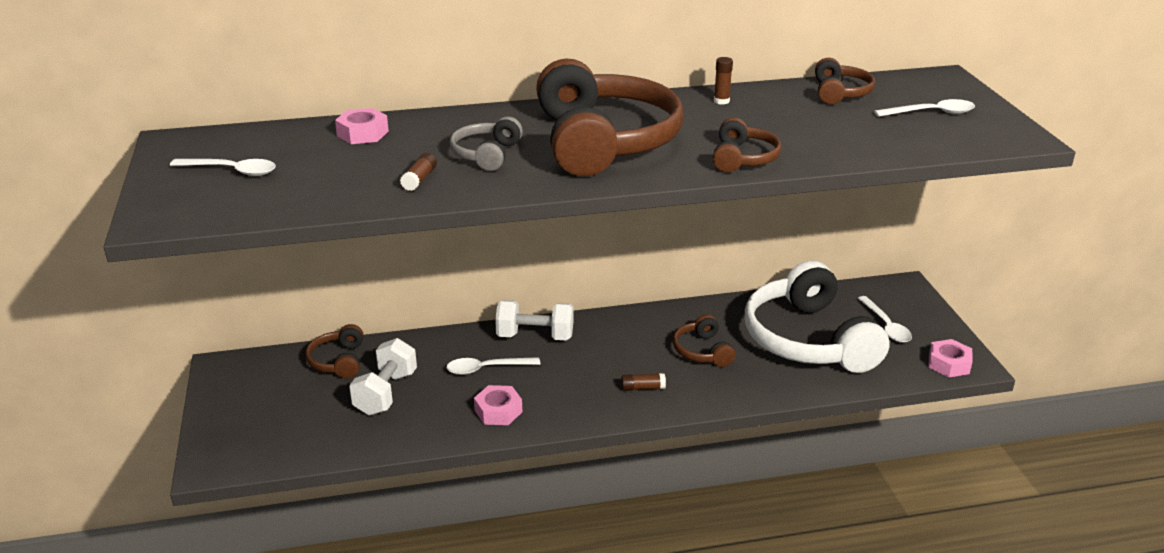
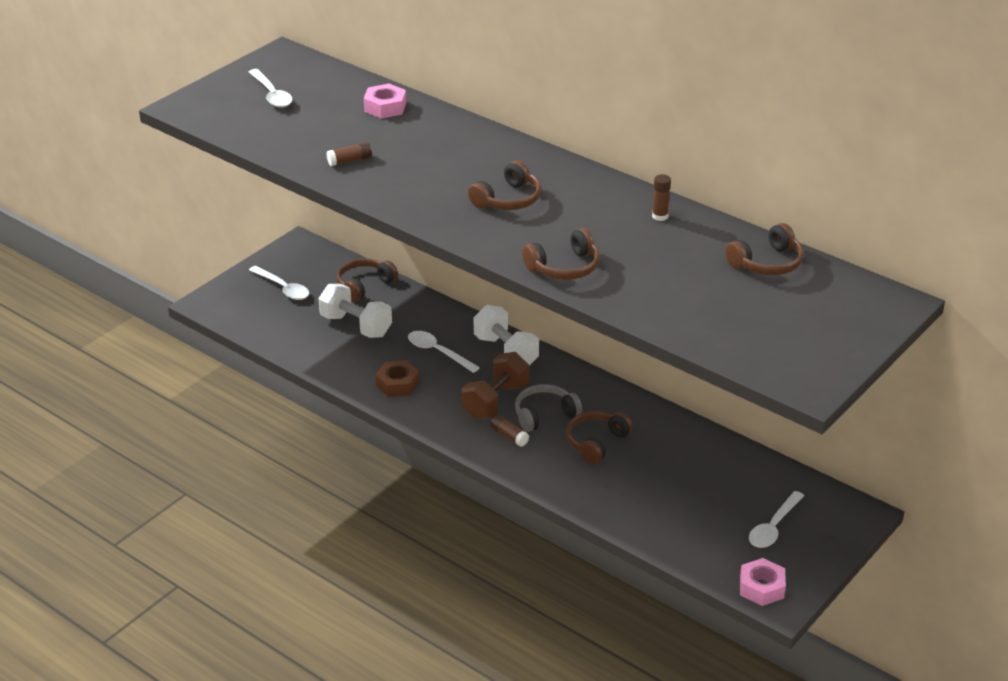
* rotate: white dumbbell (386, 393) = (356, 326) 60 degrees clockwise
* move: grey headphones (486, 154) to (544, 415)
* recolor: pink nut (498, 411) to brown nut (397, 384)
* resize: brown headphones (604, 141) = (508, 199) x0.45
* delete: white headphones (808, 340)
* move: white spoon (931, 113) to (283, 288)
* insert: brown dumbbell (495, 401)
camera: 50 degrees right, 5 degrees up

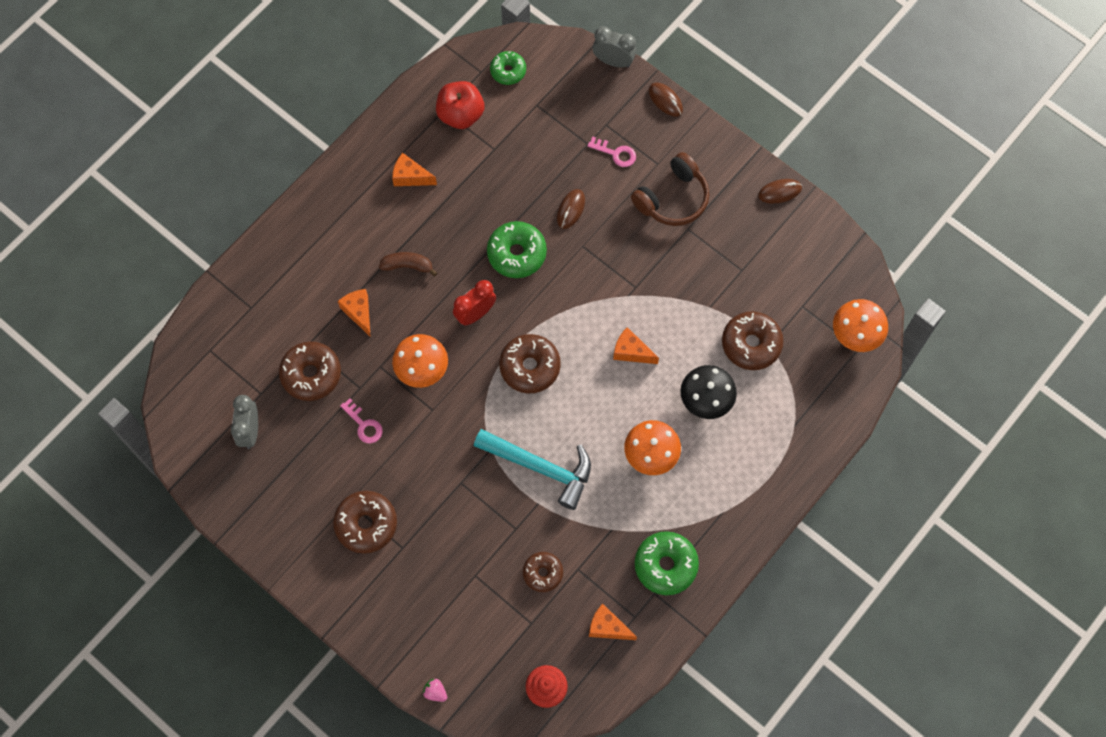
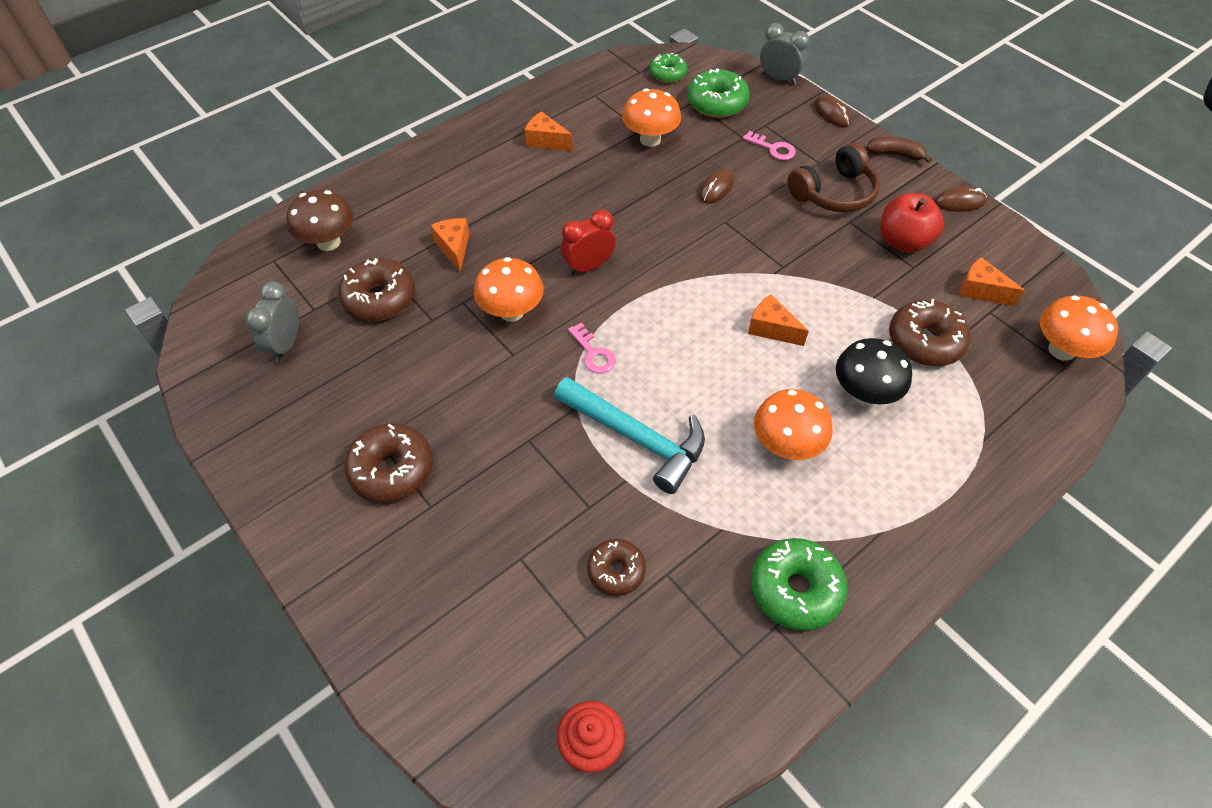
* move: pink key (364, 424) to (593, 353)
* move: brown banana (407, 266) to (895, 154)
* delete: pink strawberry (435, 692)
* move: red apple (460, 115) to (903, 242)
* move: green donut (516, 253) to (717, 103)
* delete: brown donut (530, 367)
* move: orange cheese (607, 627) to (980, 291)
* insert: brown mushroom (328, 242)
* insert: orange mushroom (650, 139)
camera: 10 degrees right, 15 degrees down

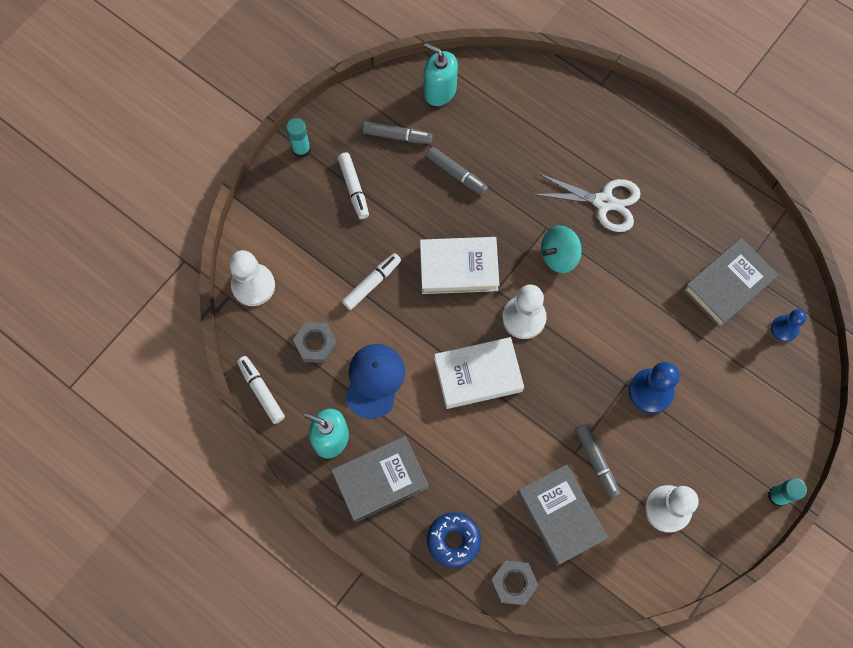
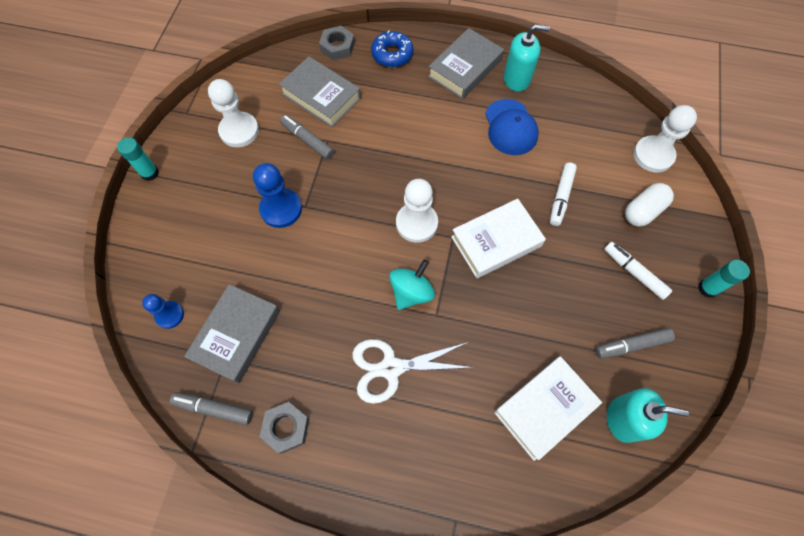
* delete: white marker (261, 391)
* move: grey nut (316, 344) to (286, 428)
* move: grey marker (456, 174) to (214, 408)
* move: white book (478, 375) to (544, 408)
* insert: white capsule (643, 211)
camera: 155 degrees right, 5 degrees down

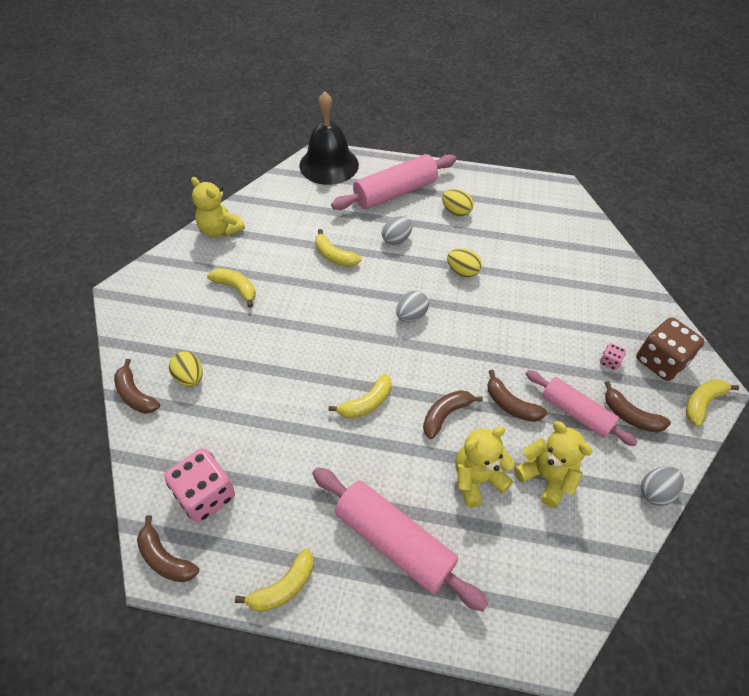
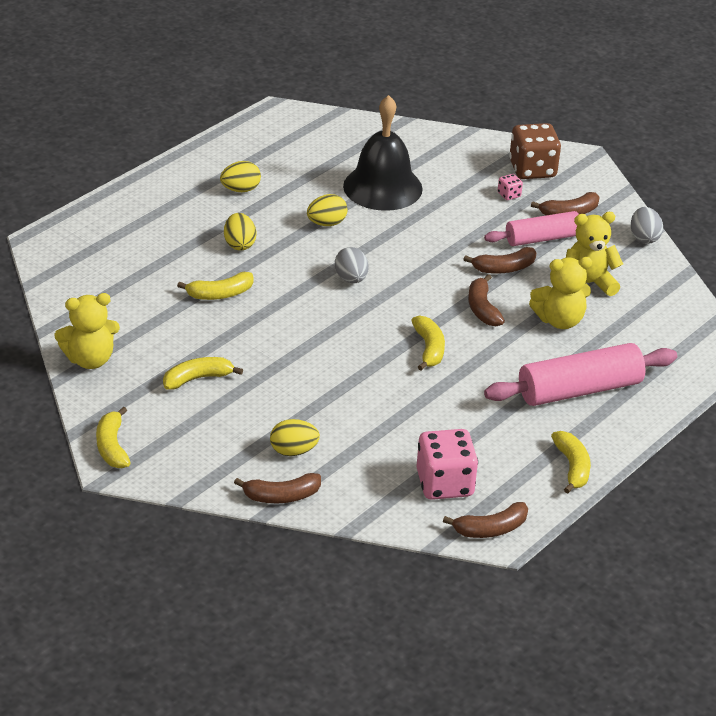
* move: black bell (329, 165) to (382, 187)
* delete: pink rolling pin (395, 192)
* recolor: grey egg (396, 239) to yellow egg (239, 244)
* rotate: yellow teddy bear (477, 479) = (559, 320) 105 degrees counterclockwise
* move: yellow banana (702, 403) to (112, 447)
camera: 60 degrees left, 15 degrees down

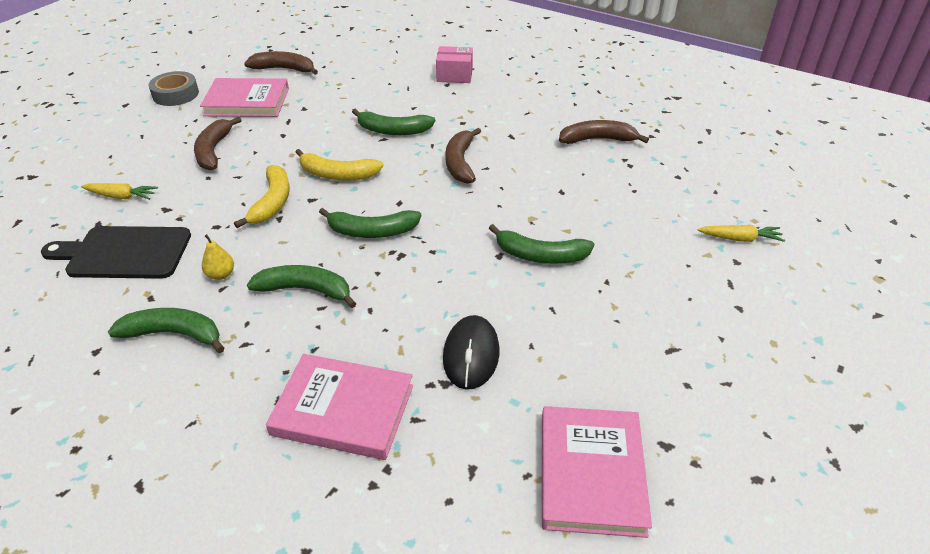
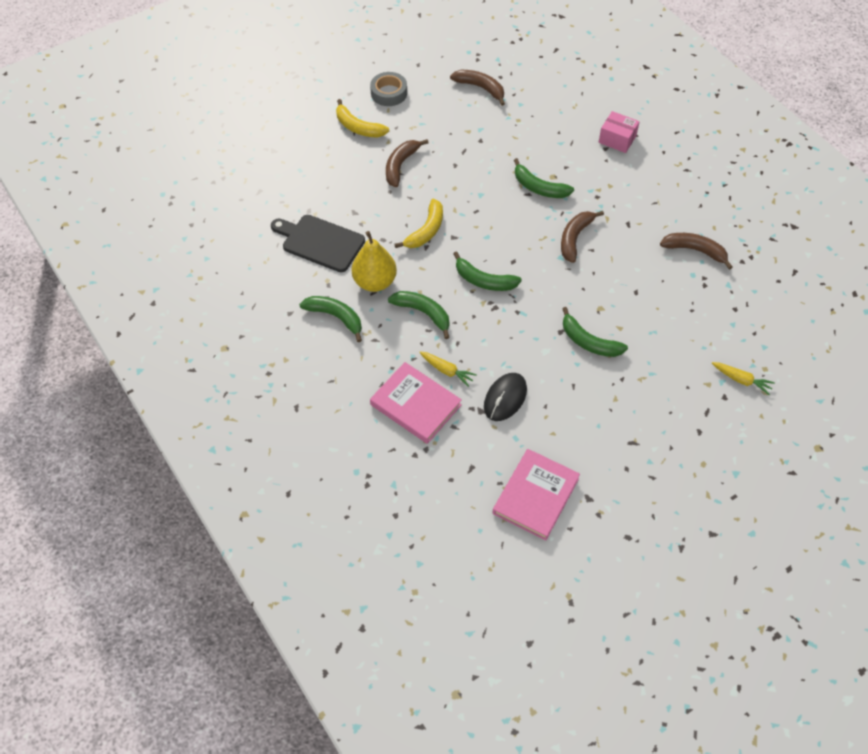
* move: yellow carrot (122, 196) to (447, 371)
* delete: pink book (247, 102)
* resize: yellow pear (221, 275) = (375, 282) x2.13
* move: yellow banana (337, 174) to (358, 127)
camera: 25 degrees right, 15 degrees up

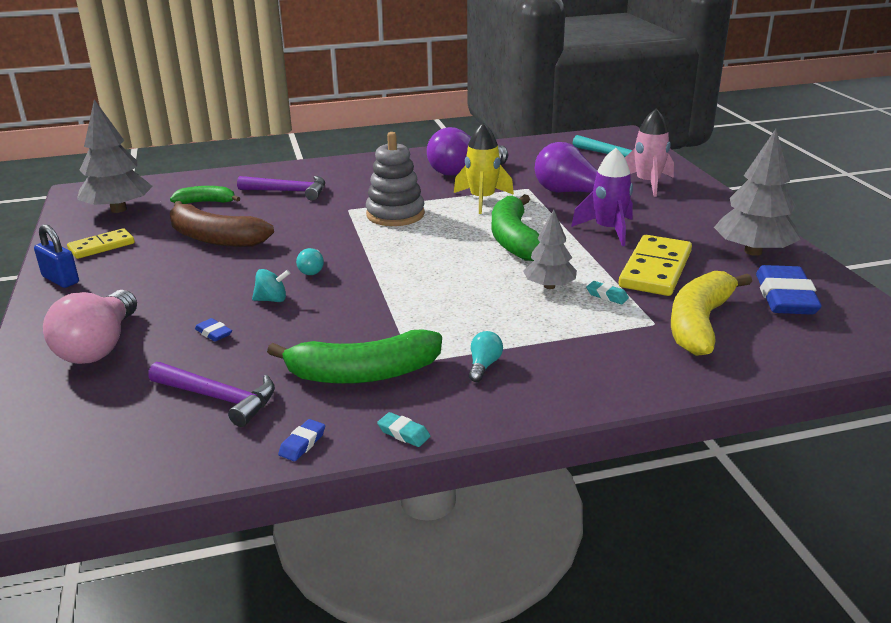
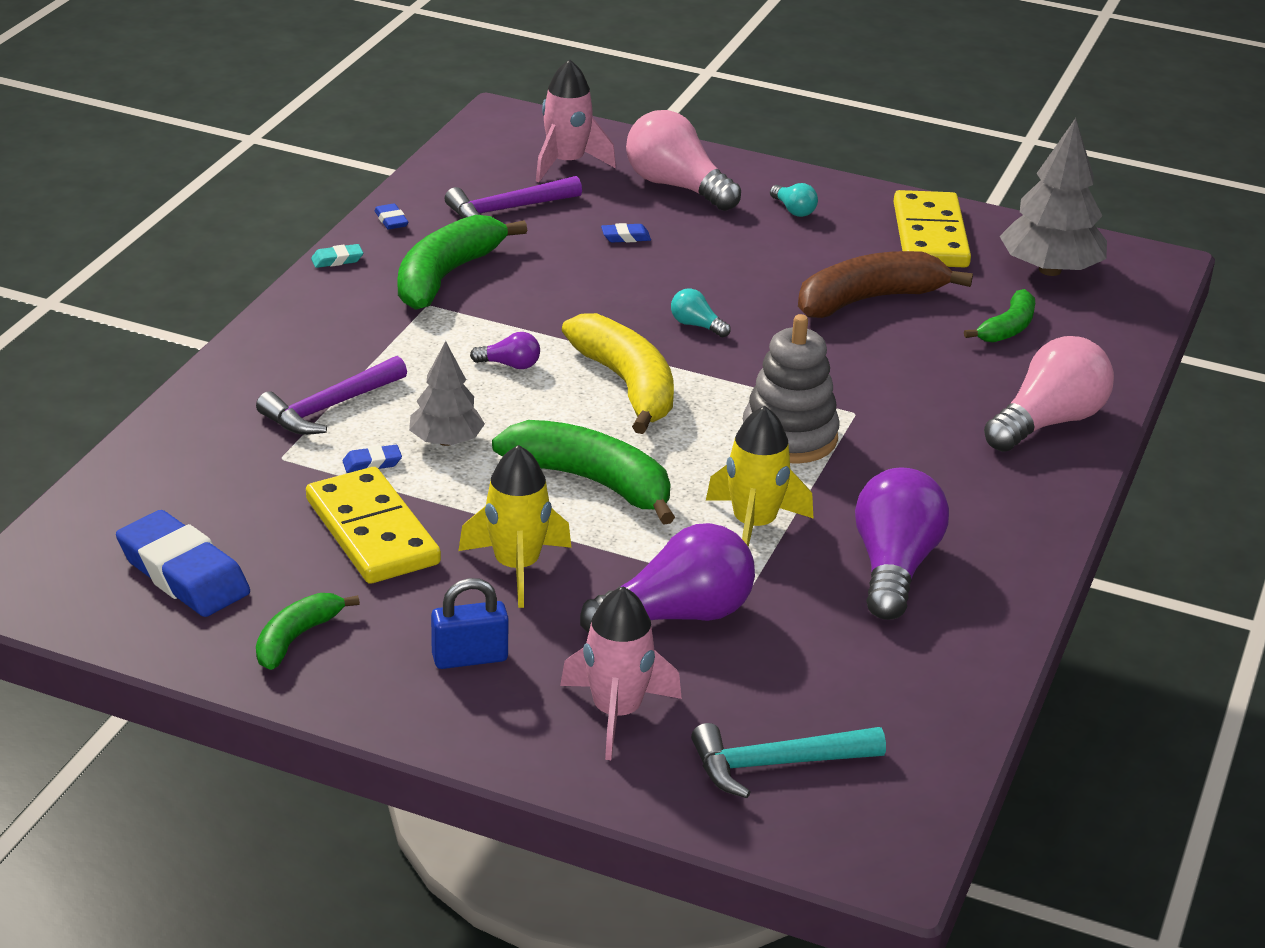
* move: blue padlock (60, 280) to (469, 658)
* resize: yellow domino (101, 246) = (930, 235) x1.65
* move: purple hammer (288, 192) to (329, 407)
* delete: turquoise spinning top (272, 300)
* move: turquoise light bulb (484, 365) to (793, 210)
* recolor: purple rocket (608, 230) to yellow rocket (516, 567)
* recolor: turquoise eraser (607, 296) to blue eraser (372, 463)
* move: yellow banana (699, 323) to (627, 385)
* replace: grey tree (753, 251) to green banana (296, 638)
* insert: purple light bulb (510, 365)
* insert: pink rocket (566, 163)
* insert: pink light bulb (1048, 422)
camera: 125 degrees right, 5 degrees up

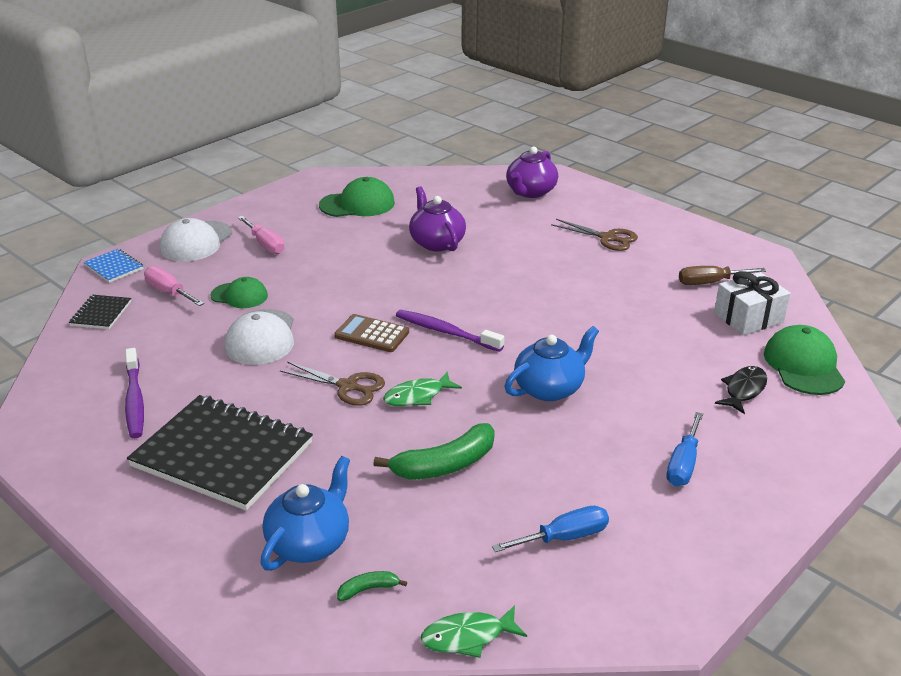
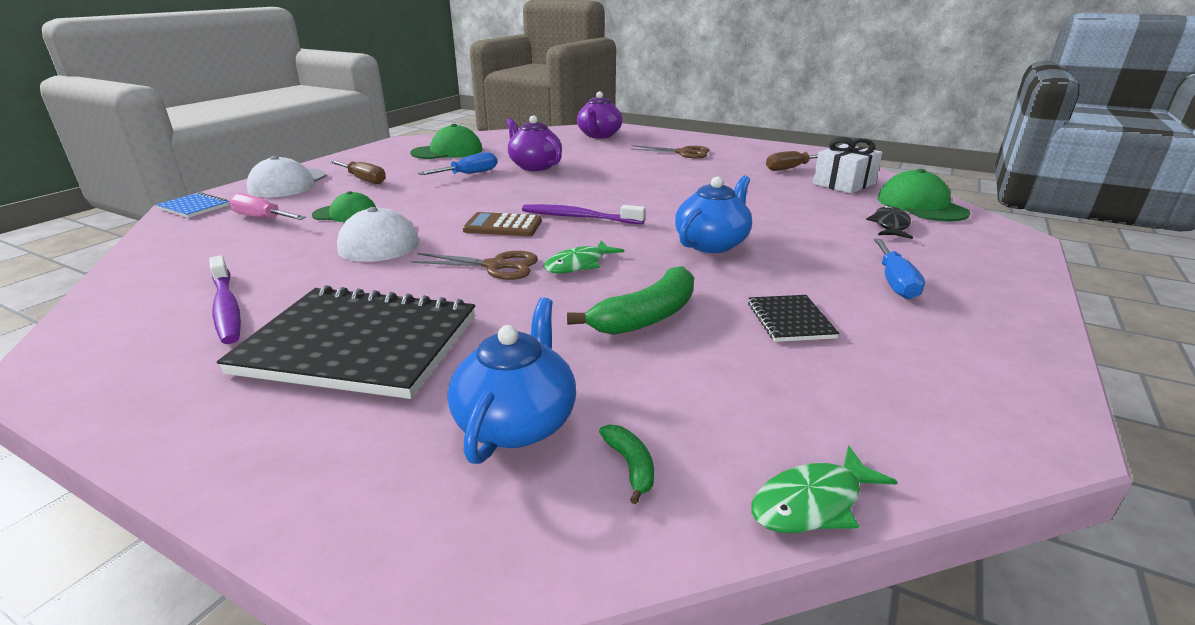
* move: black notebook (101, 313) to (790, 320)
* recolor: pink screwdriver (265, 244) to brown screwdriver (364, 180)
* rotate: green banana (368, 589) = (630, 466) 105 degrees clockwise
* move: blue screwdriver (564, 537) to (469, 174)
camera: 15 degrees left, 5 degrees down

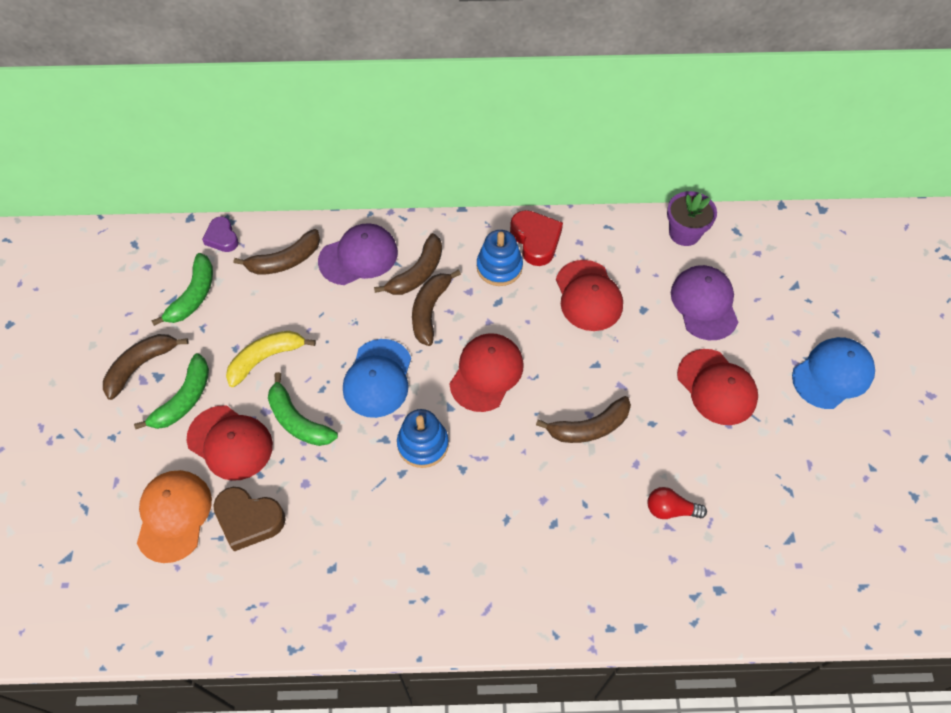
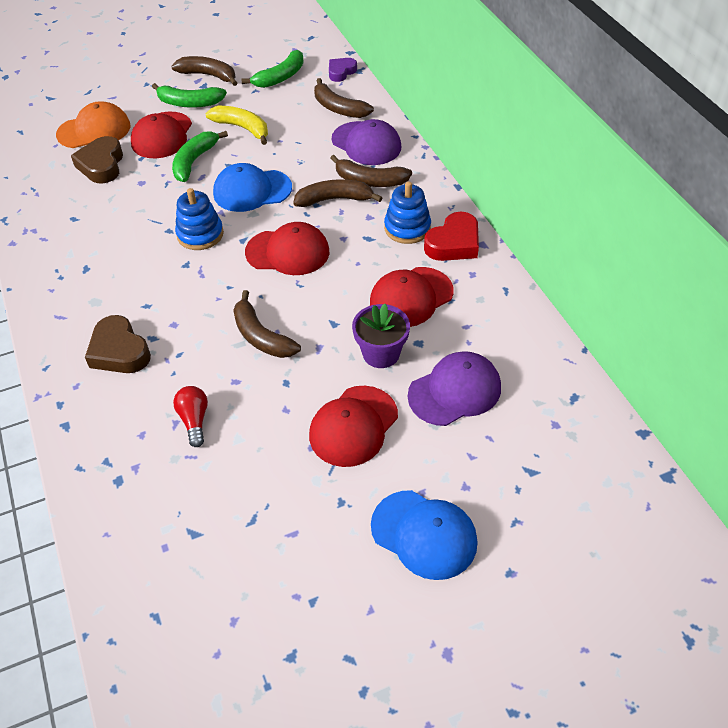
* rotate: green banana (193, 296) = (280, 77) 45 degrees counterclockwise
* move: purple flower pot (684, 233) to (381, 353)
* insert: brown heart (119, 351)
camera: 70 degrees right, 10 degrees down

